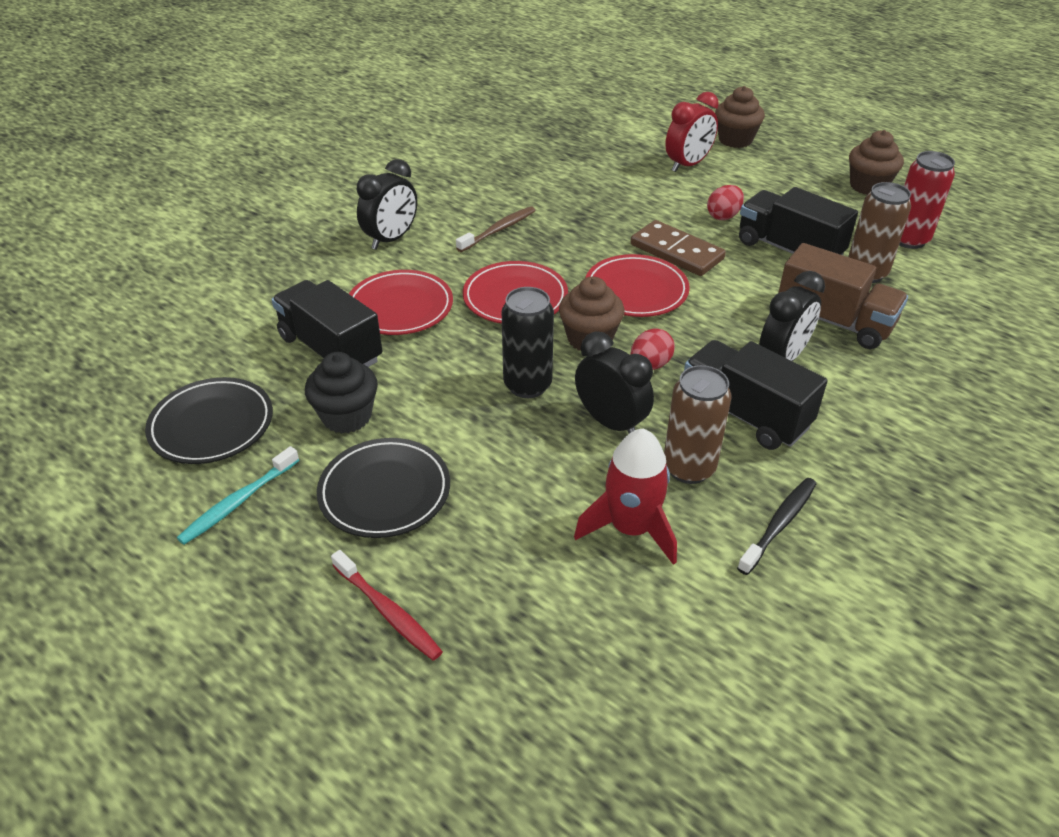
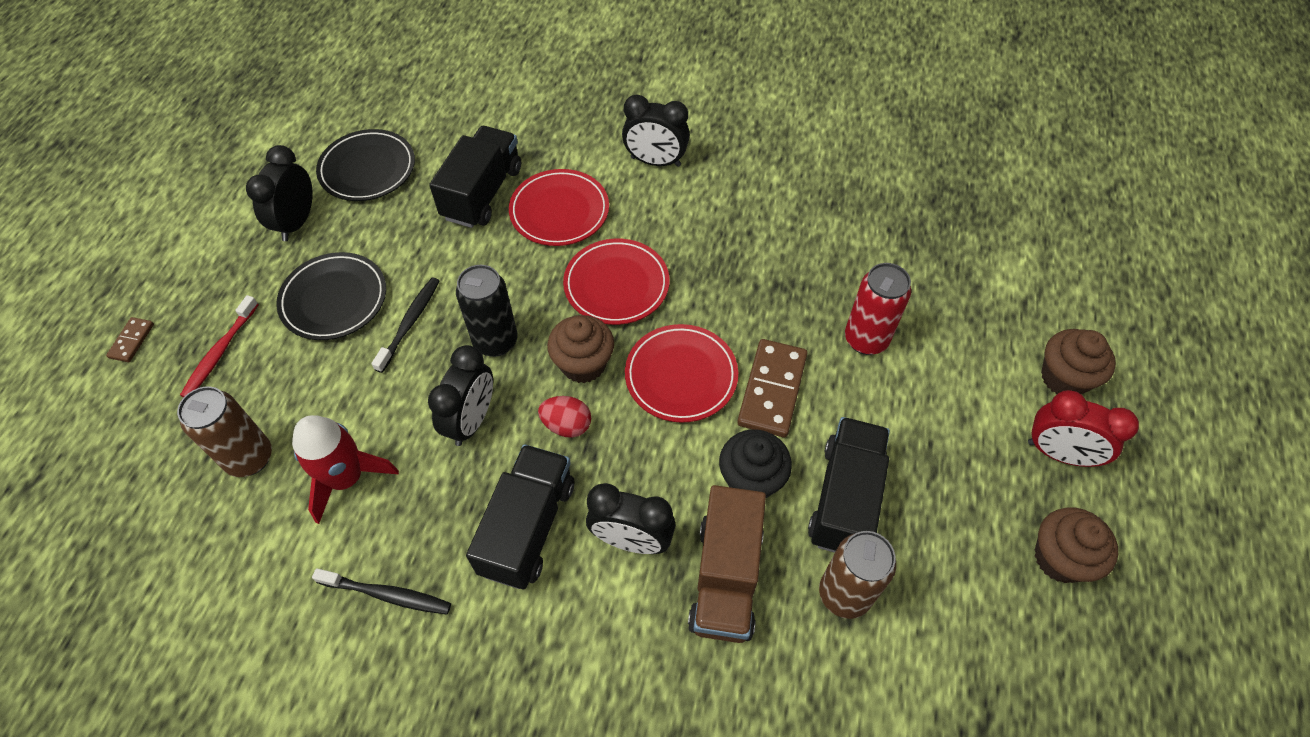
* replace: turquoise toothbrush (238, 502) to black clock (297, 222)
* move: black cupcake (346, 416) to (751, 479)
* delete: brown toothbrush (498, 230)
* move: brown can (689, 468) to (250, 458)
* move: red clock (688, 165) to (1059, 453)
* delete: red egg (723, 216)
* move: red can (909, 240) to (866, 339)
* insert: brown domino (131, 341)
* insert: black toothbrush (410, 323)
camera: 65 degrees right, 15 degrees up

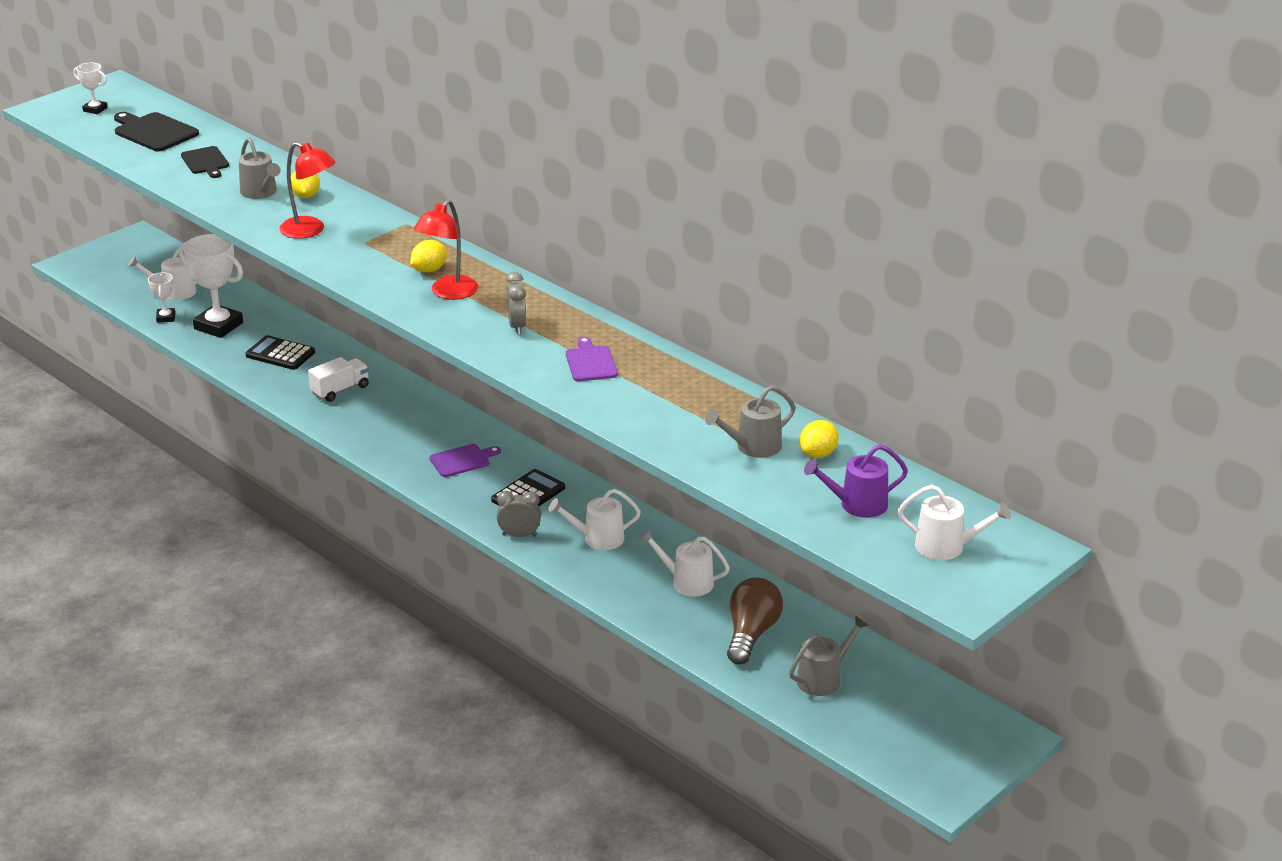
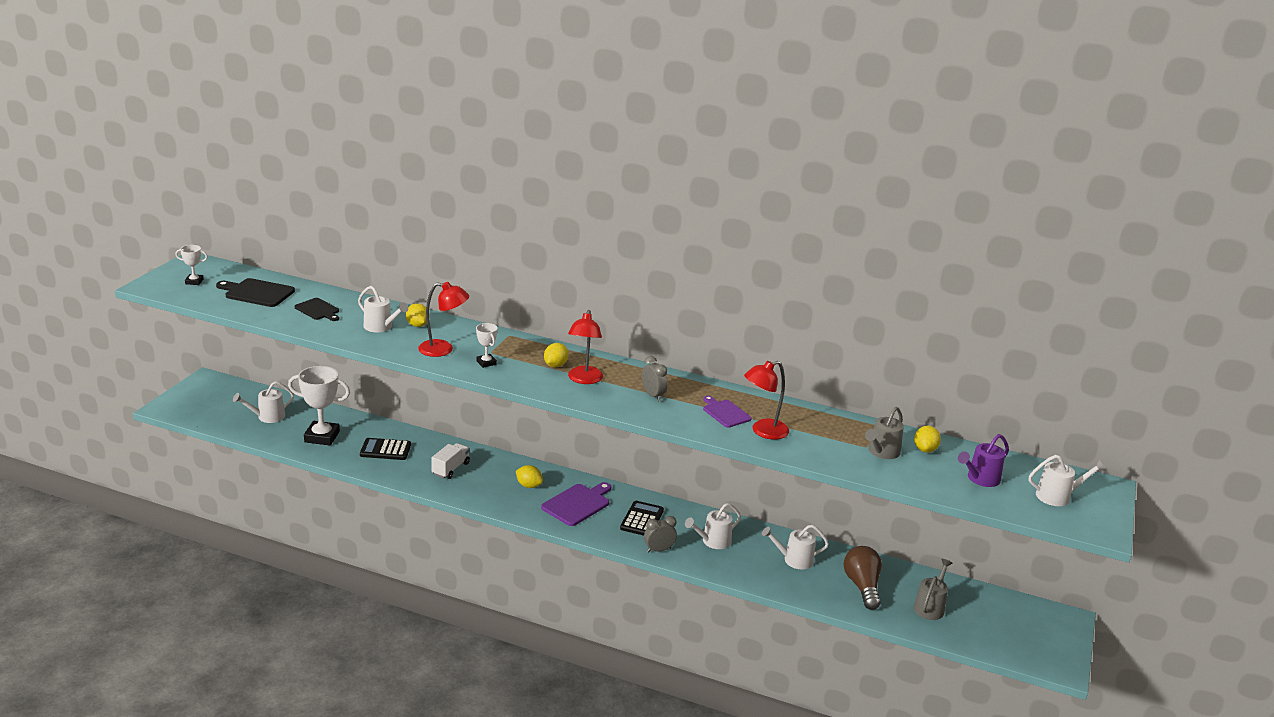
* move: white trophy (166, 318) to (486, 363)
* recolor: grey watering can (260, 192) to white watering can (381, 327)
* resize: purple cutting board (462, 460) = (577, 504) x1.51
* insert: yellow lemon (529, 485)
* insert: red lamp (763, 431)
camera: 25 degrees left, 5 degrees down

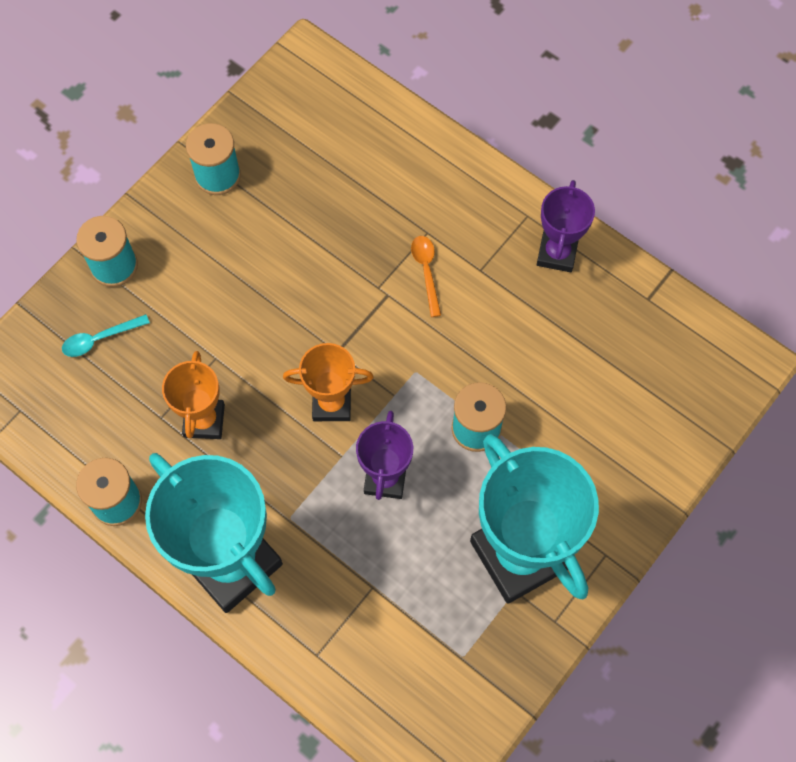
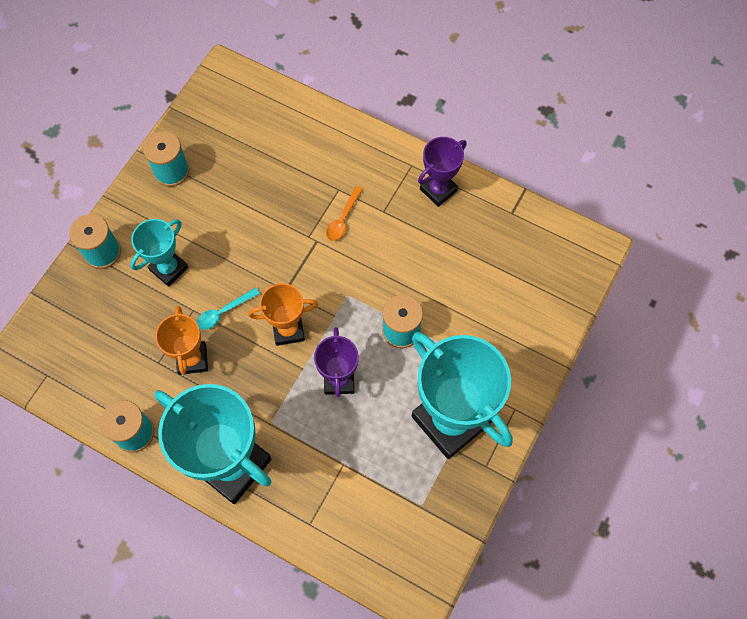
* move: turquoise spoon (100, 339) to (224, 312)
* rotate: orange spoon (426, 271) = (343, 219) 135 degrees counterclockwise
* rotate: purple trophy (557, 253) = (438, 190) 45 degrees clockwise
* insert: turquoise trophy (169, 268)
camera: 10 degrees left, 0 degrees up

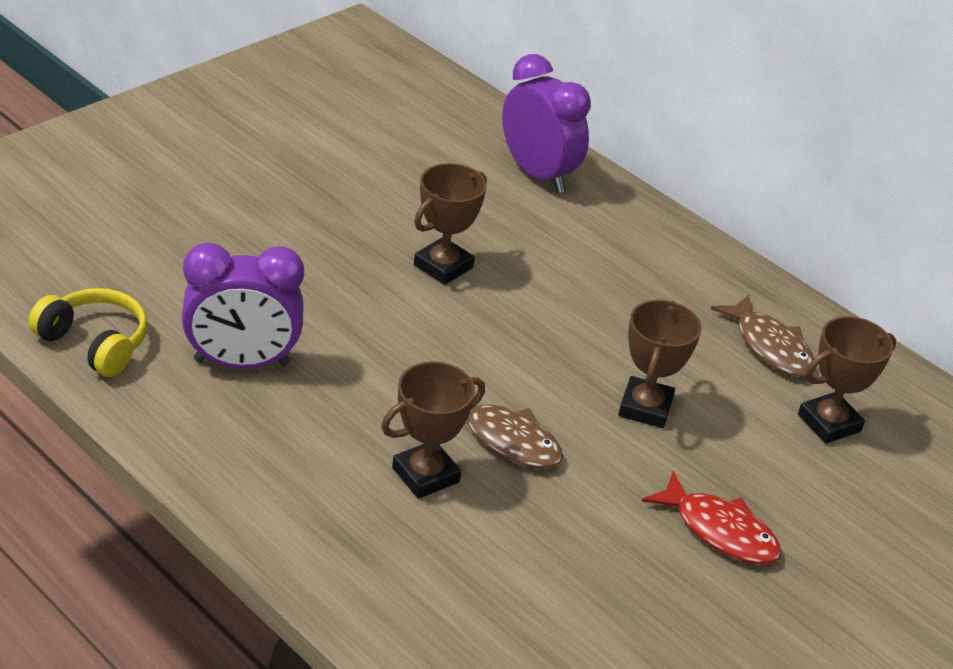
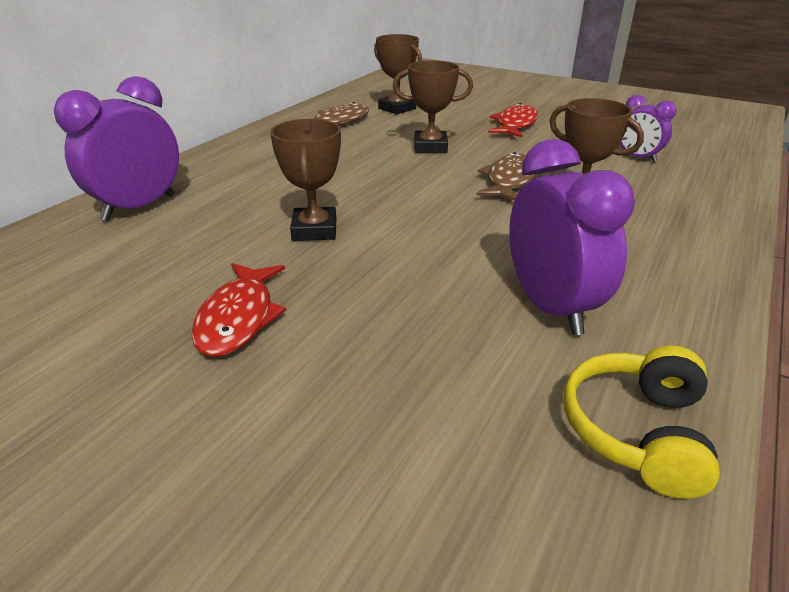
* rotate: brown trophy (443, 266) = (314, 230) 60 degrees clockwise
* insert: red fish (238, 318)
* insert: purple clock (637, 157)
camera: 100 degrees left, 5 degrees down

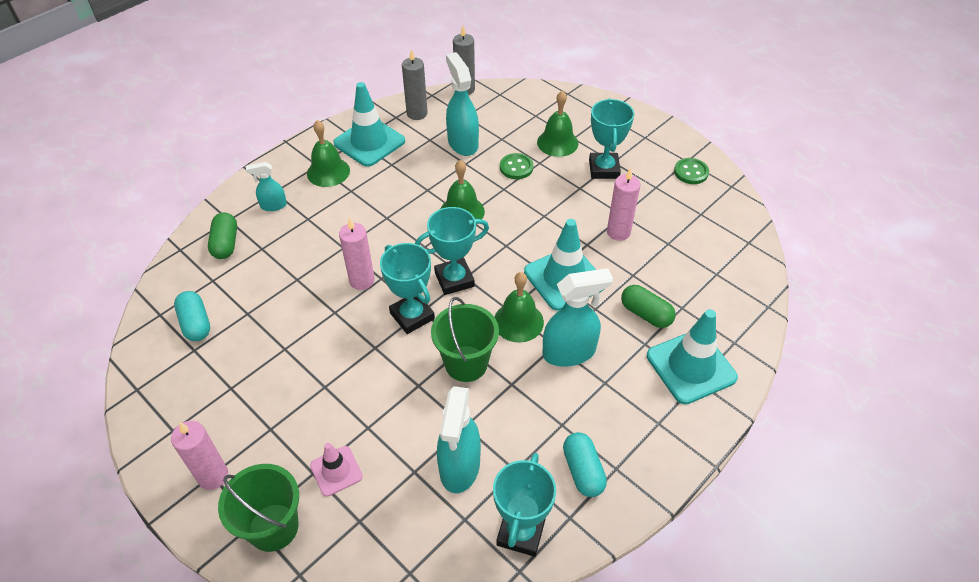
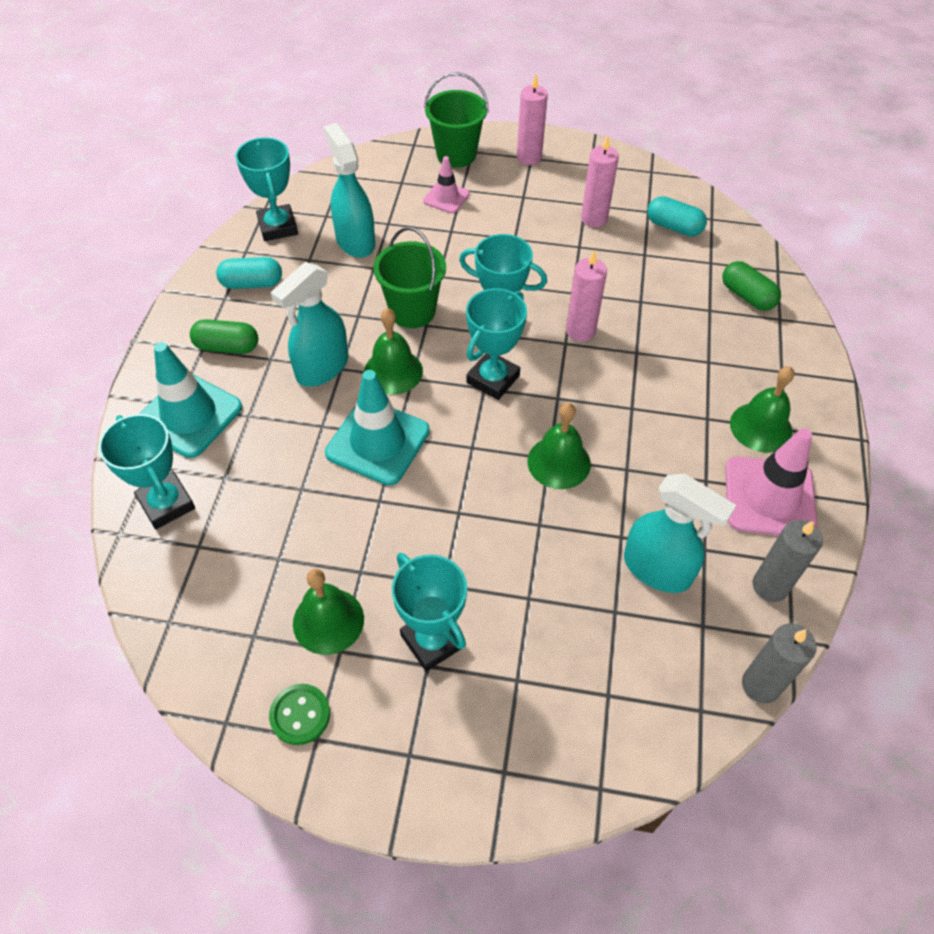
* delete: turquoise spray bottle (273, 205)
* recolor: turquoise traffic cone (369, 142) to pink traffic cone (769, 497)
* delete: green button (516, 167)
* move: green bell (557, 142) to (328, 621)
* rotate: turquoise capsule (583, 471) = (252, 283) 45 degrees counterclockwise
* move: pink candle (618, 232) to (594, 218)
* move: green capsule (645, 314) to (227, 347)
* insert: turquoise trophy (166, 504)
camera: 145 degrees right, 5 degrees up

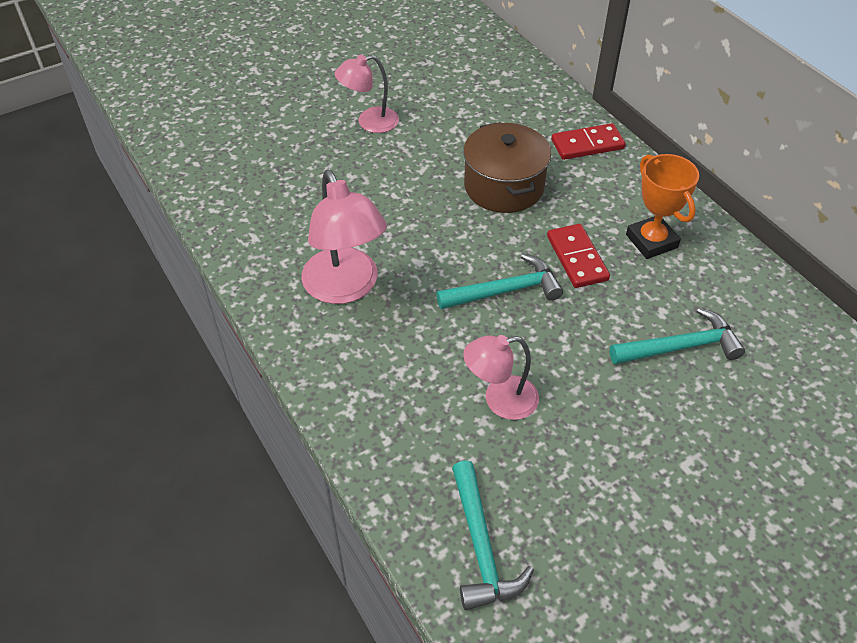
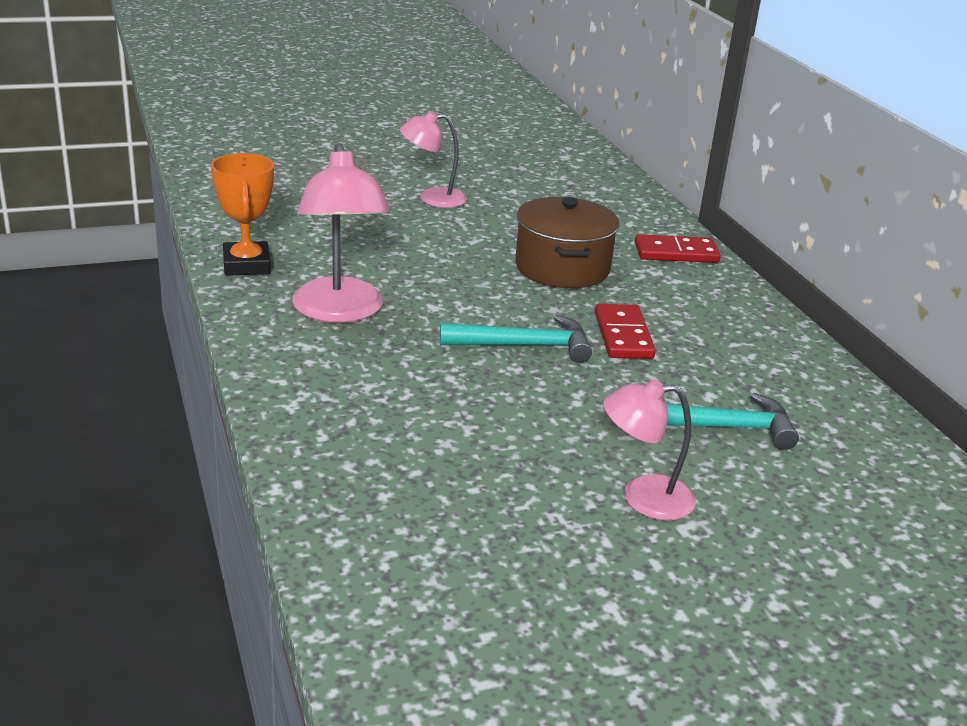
* delete: turquoise hammer (481, 546)
* move: pink lamp (500, 400) to (643, 498)
* move: orange trophy (651, 241) to (246, 265)
camera: 10 degrees right, 20 degrees down

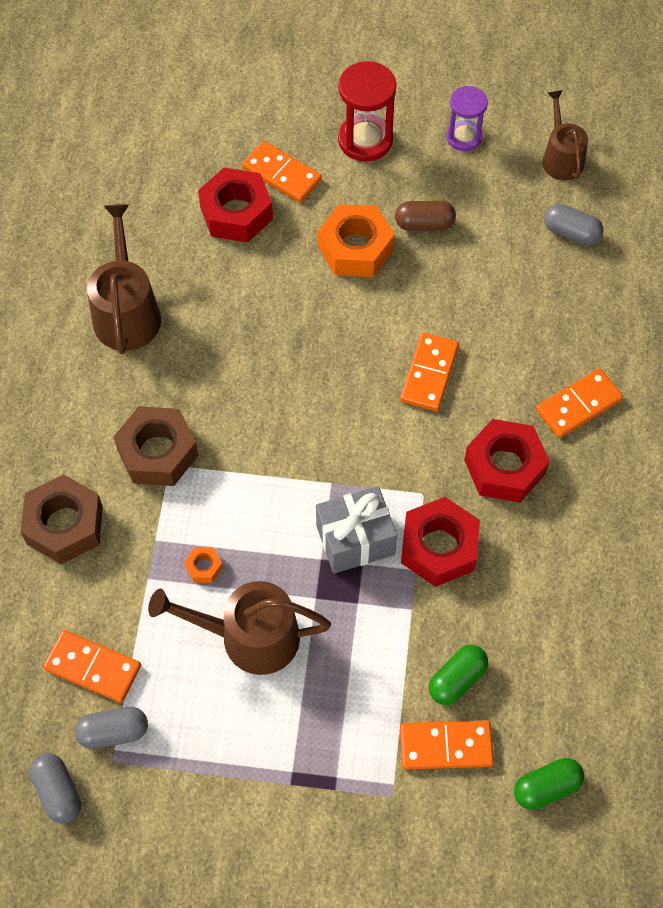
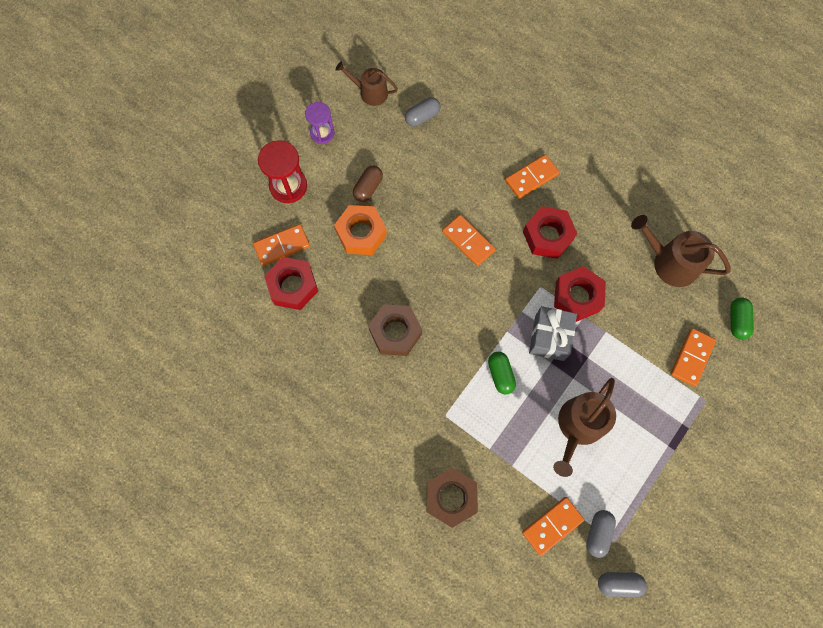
* move: brown watering can (126, 312) to (670, 262)
* move: brown nut (157, 453) to (395, 332)
* delete: orange nut (204, 567)
* move: green capsule (457, 679) to (500, 374)
* rotate: orange domino (578, 405) = (531, 178) 60 degrees clockwise
camera: 60 degrees left, 10 degrees up

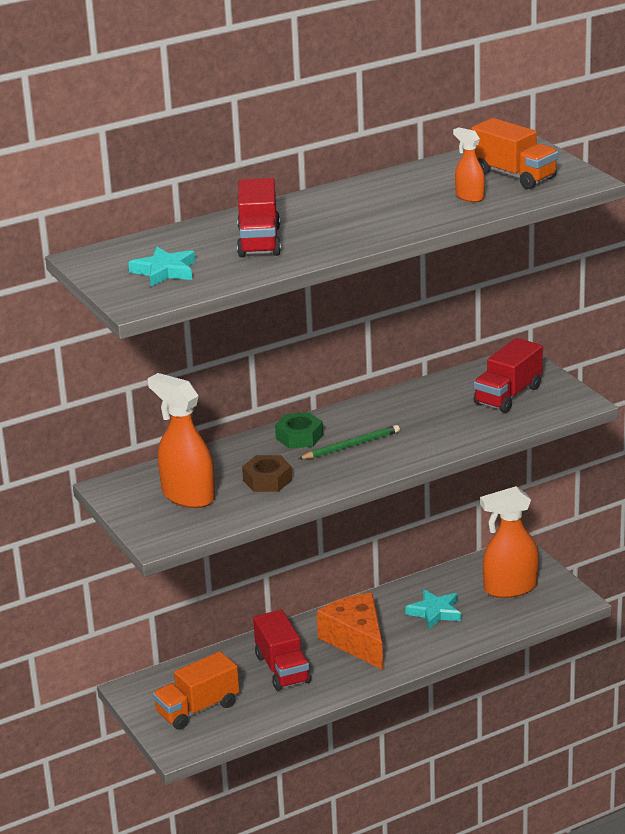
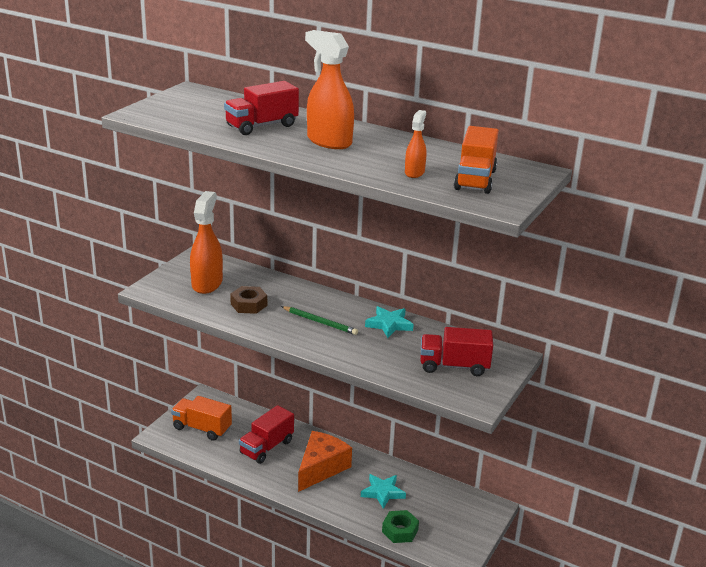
* move: turquoise star (165, 271) to (389, 324)
* move: green nut (299, 437) to (400, 531)
* move: orange spray bottle (510, 588) to (329, 141)
camera: 55 degrees right, 0 degrees up

